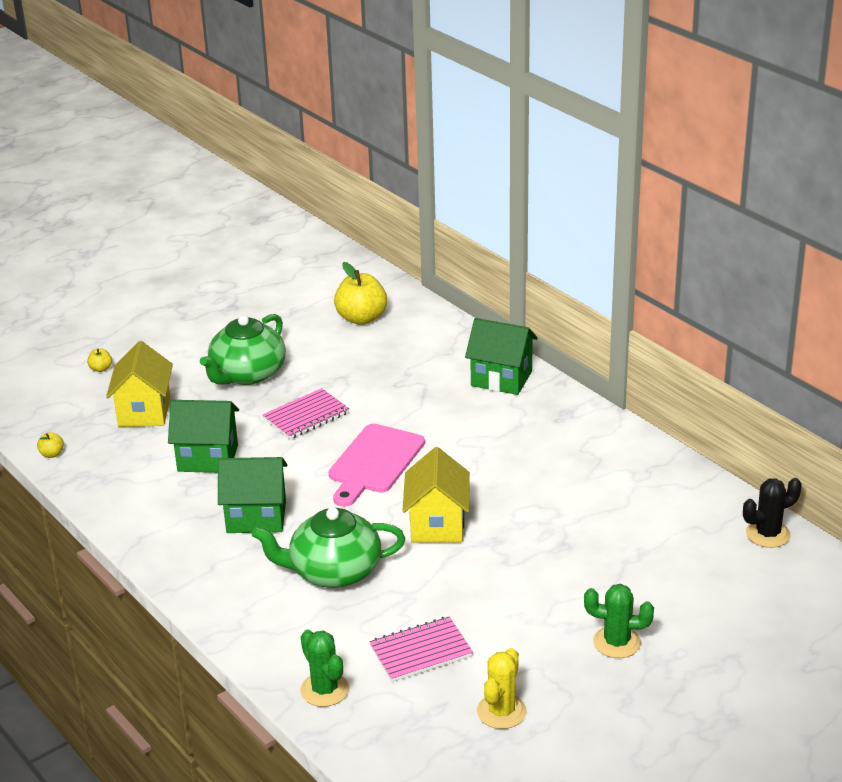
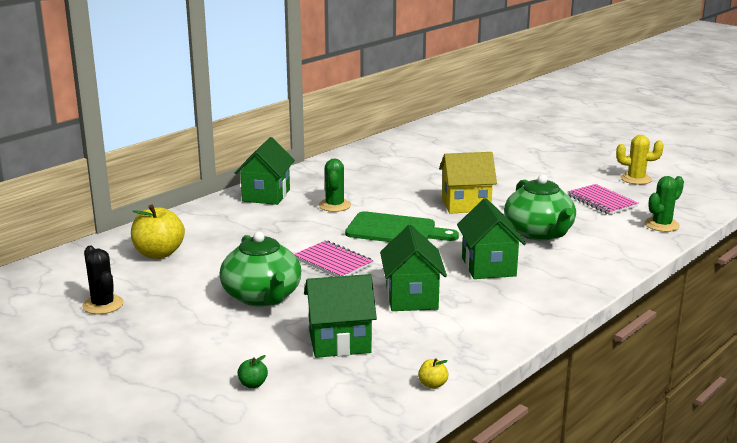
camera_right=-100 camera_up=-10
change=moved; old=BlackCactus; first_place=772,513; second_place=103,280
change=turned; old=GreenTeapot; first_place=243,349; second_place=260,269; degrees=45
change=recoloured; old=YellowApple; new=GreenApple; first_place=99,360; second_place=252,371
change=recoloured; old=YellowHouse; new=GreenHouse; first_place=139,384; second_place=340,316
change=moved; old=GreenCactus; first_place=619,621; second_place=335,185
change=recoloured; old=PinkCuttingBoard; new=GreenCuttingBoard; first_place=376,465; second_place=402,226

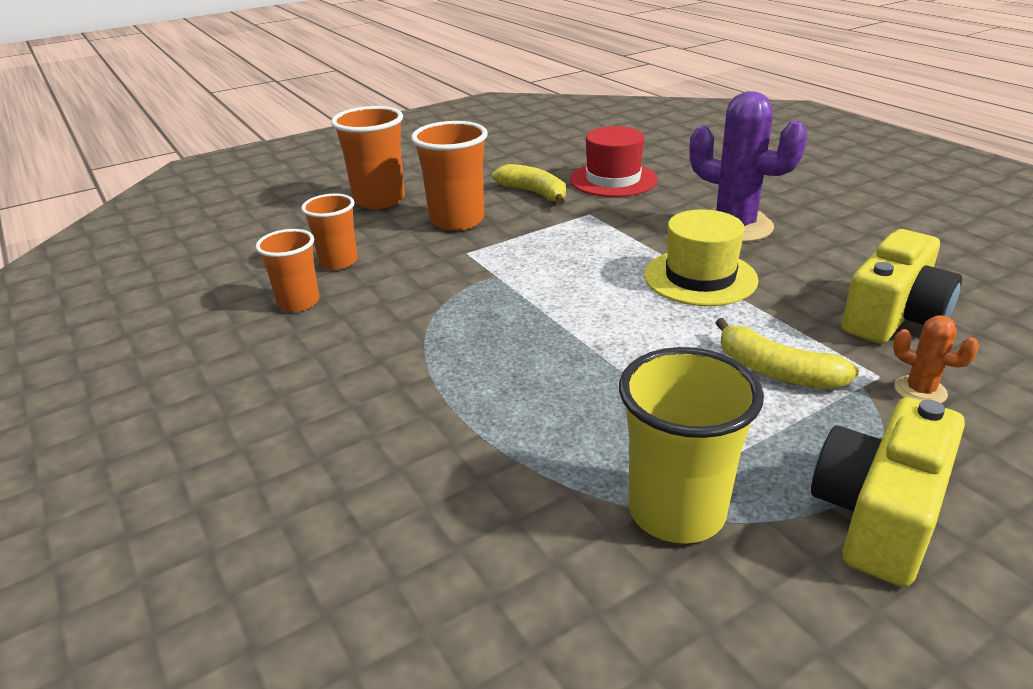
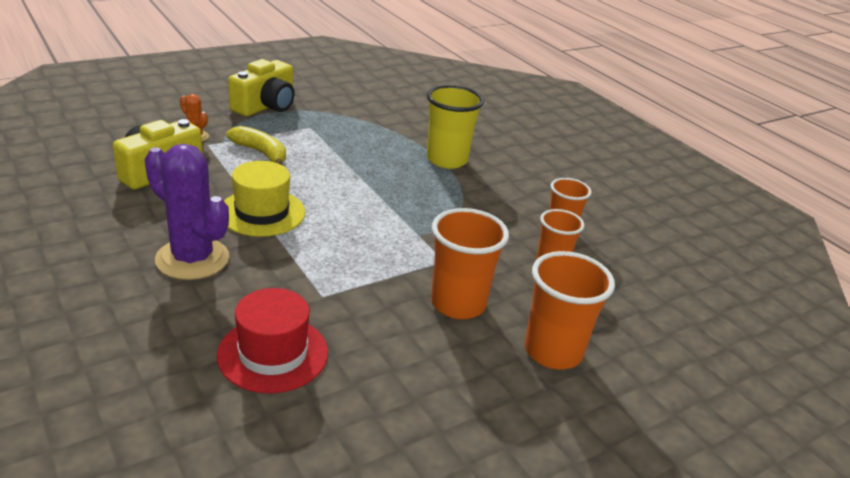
camera_right=175 camera_up=0
change=moved; old=YellowCup; first_place=691,445; second_place=455,127
change=removed; old=YellowBanana; first_place=529,184

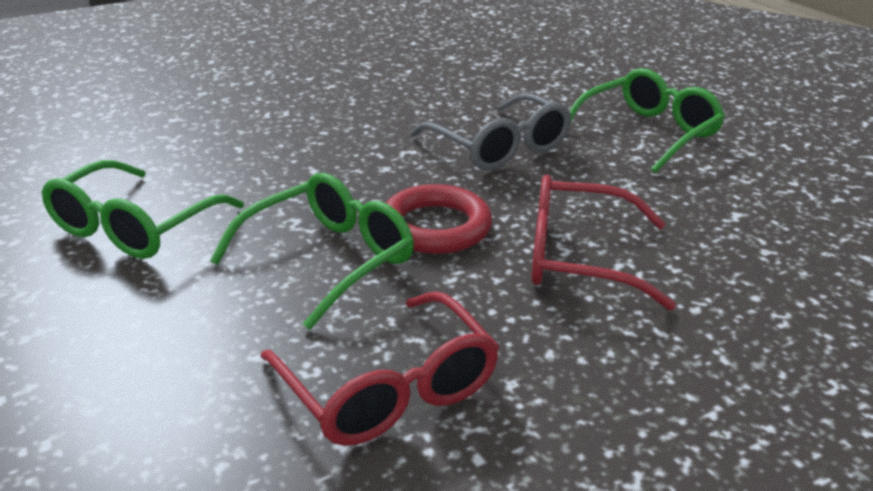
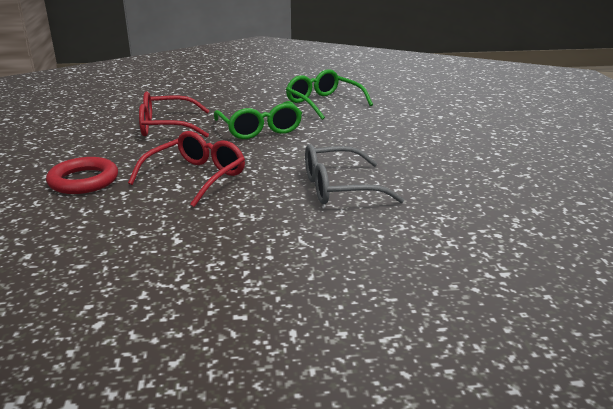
camera_right=115 camera_up=-5
change=moved; old=RedRing; first_place=439,219; second_place=82,175
change=removed; old=GreenGlasses; first_place=647,120

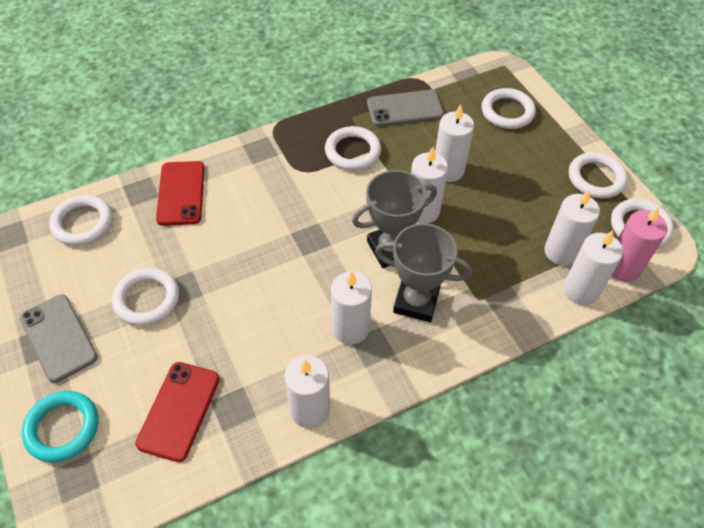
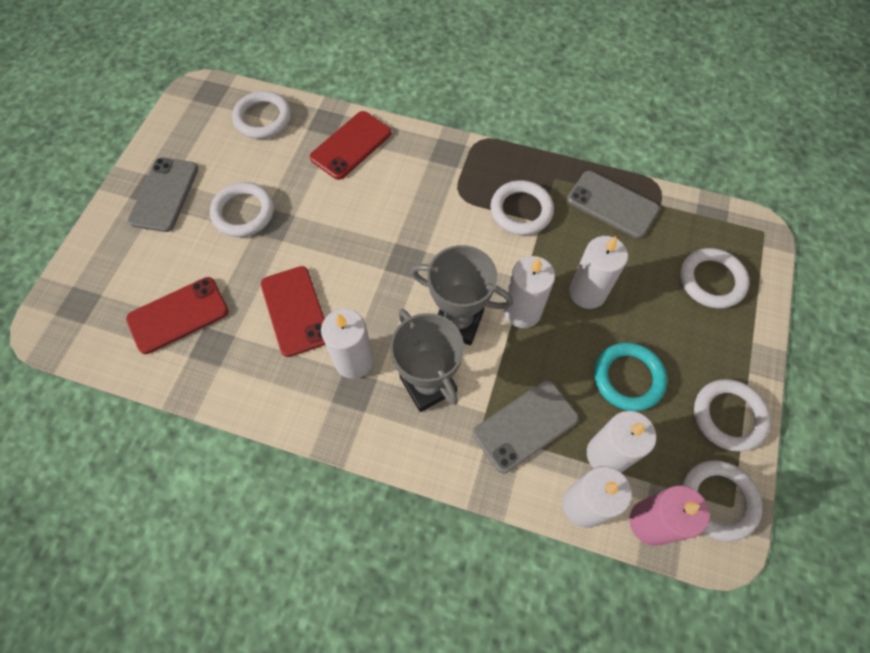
camera_right=45 camera_up=10
change=added; new=RedPhone; second_place=293,311
change=added; new=GreyPhone; second_place=526,426
change=moved; old=TurquoiseRing; first_place=60,426; second_place=630,376
change=removed; old=WhiteCandle; first_place=307,391

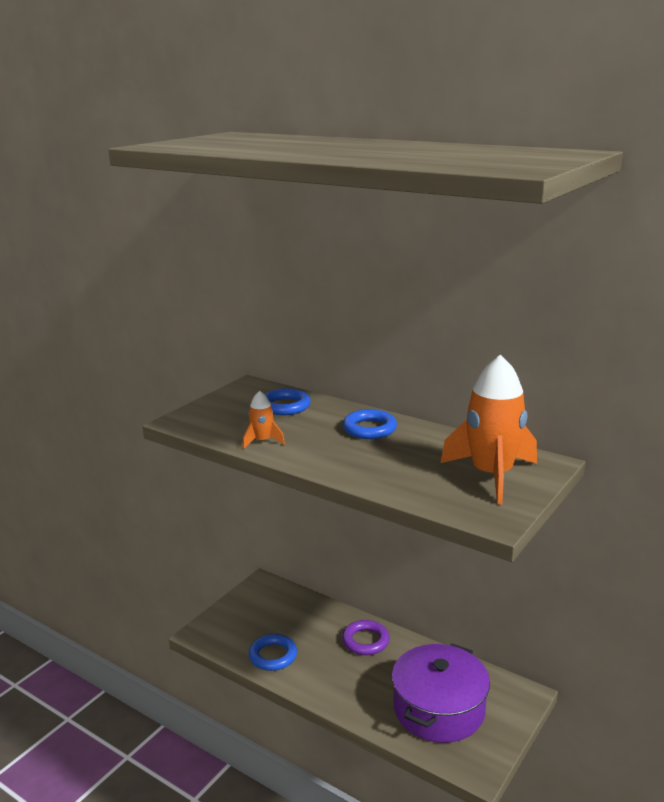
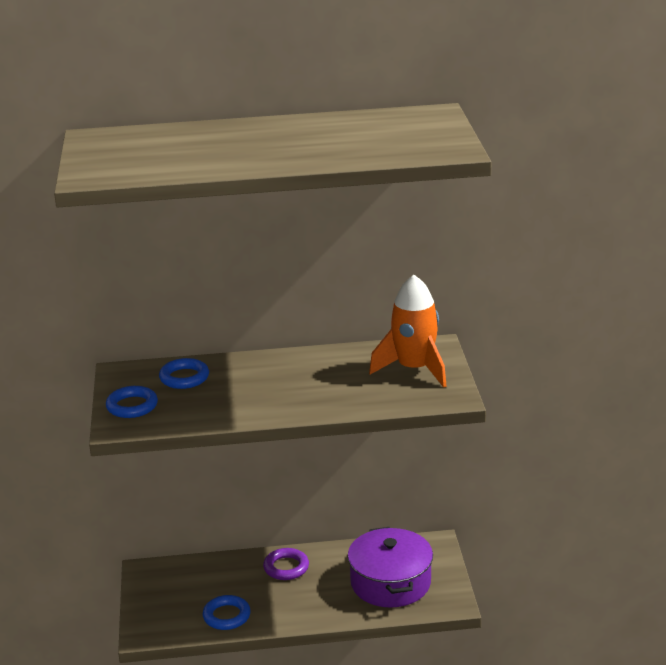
camera_right=-40 camera_up=5
change=moved; old=BlueRing; first_place=370,424; second_place=132,402
change=removed; old=OrangeRocket; first_place=264,420

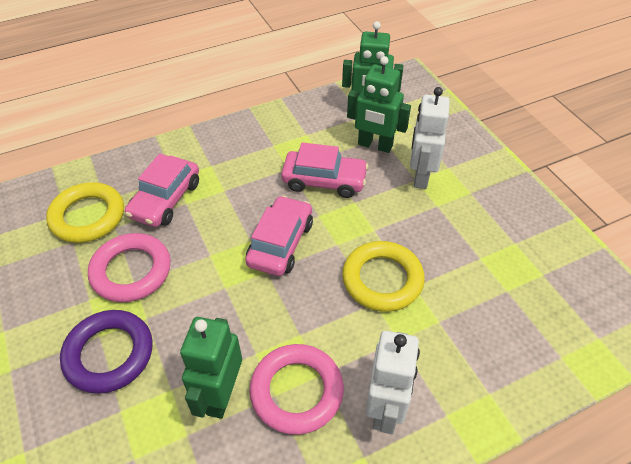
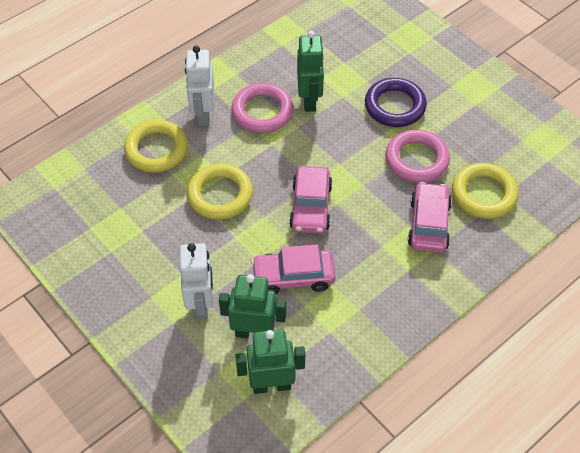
camera_right=165 camera_up=5
change=added; new=YellowRing; second_place=156,146

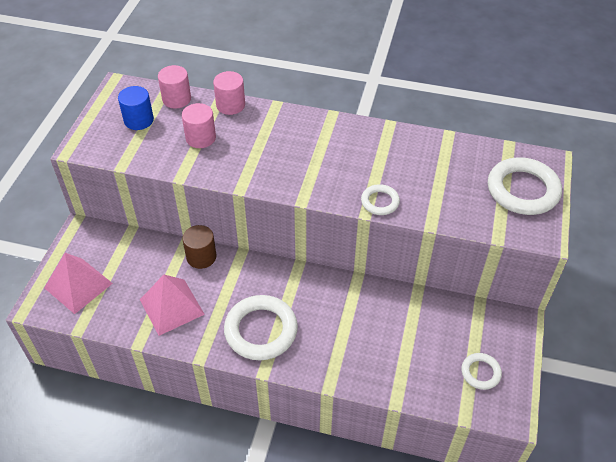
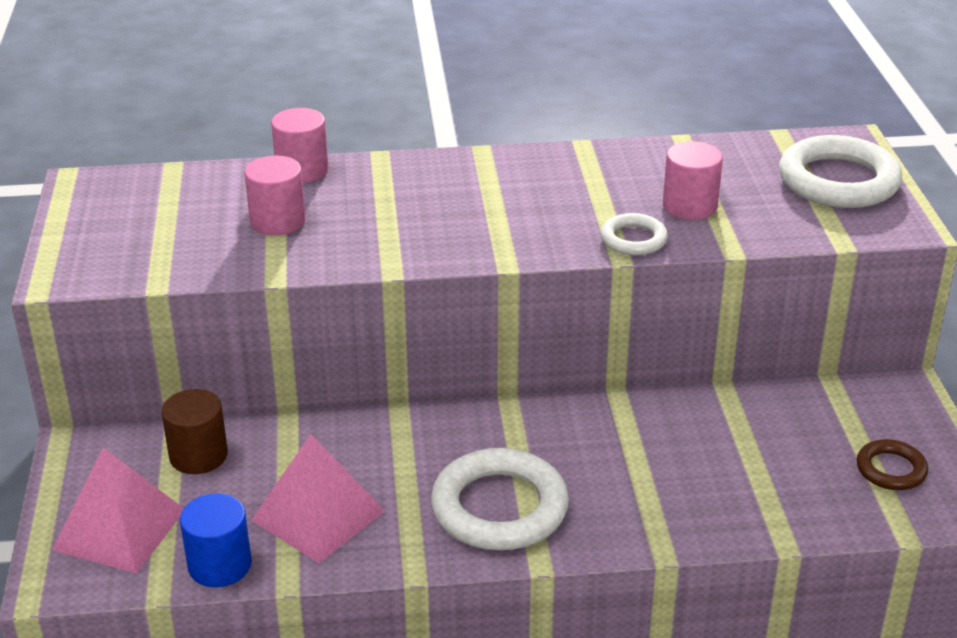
camera_right=-20 camera_up=-15
change=moved; old=BrownCylinder; first_place=199,247; second_place=194,431
change=moved; old=BlueCylinder; first_place=136,108; second_place=216,540
change=moved; old=PinkCylinder; first_place=174,87; second_place=693,180
change=recoloured; old=WhiteRing; new=BrownRing; first_place=481,371; second_place=892,464

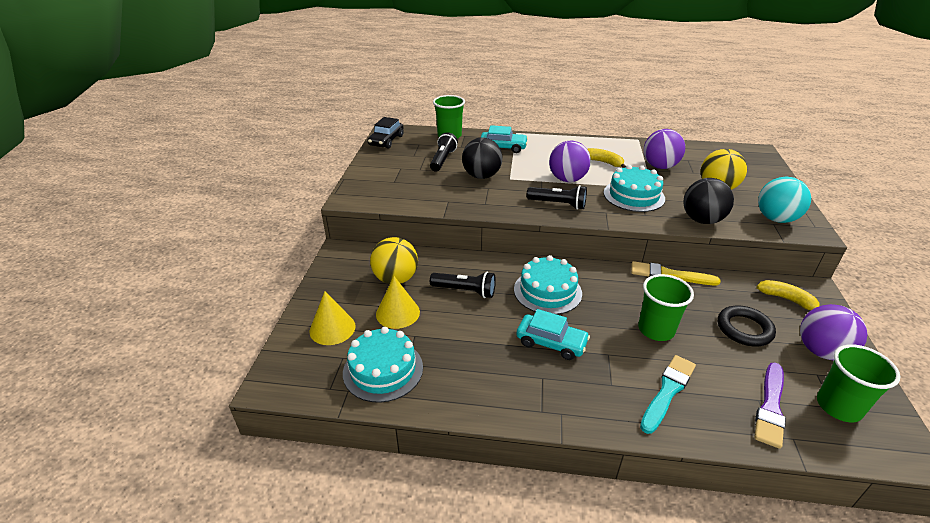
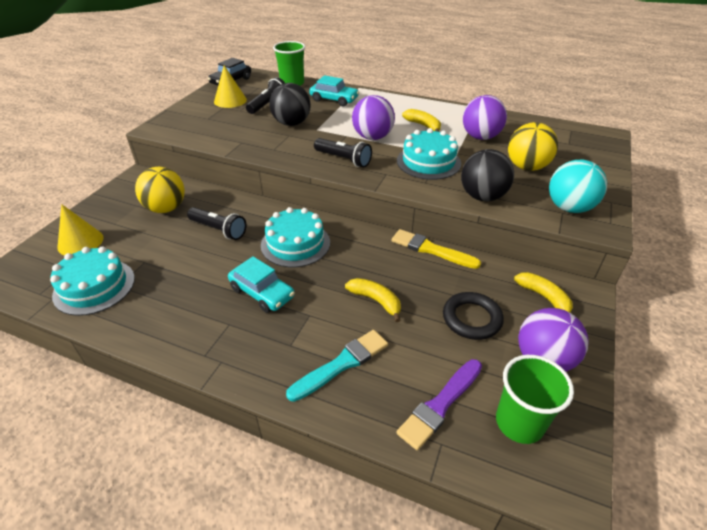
camera_right=15 camera_up=5
change=moved; old=YellowCone; first_place=398,302; second_place=230,86
change=replaced; old=GreenCup; new=YellowBanana; first_place=666,307; second_place=373,300

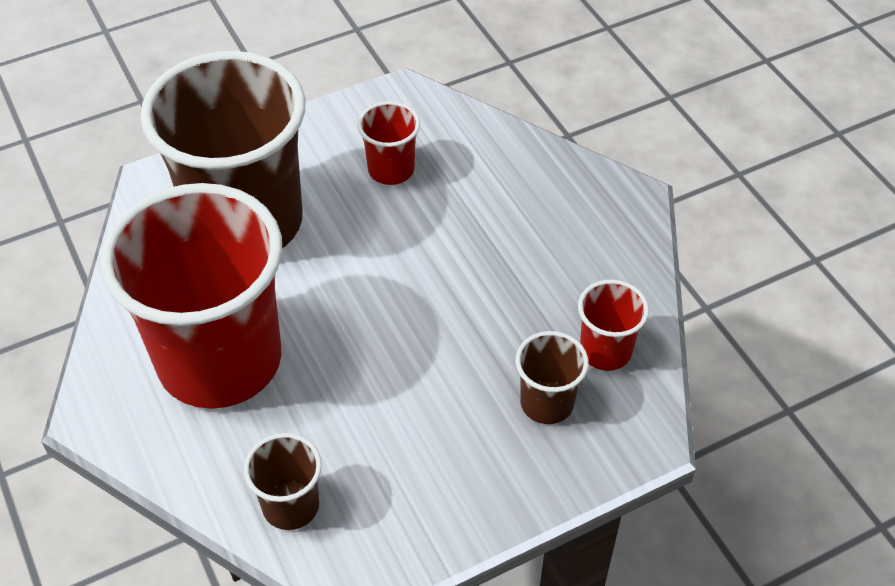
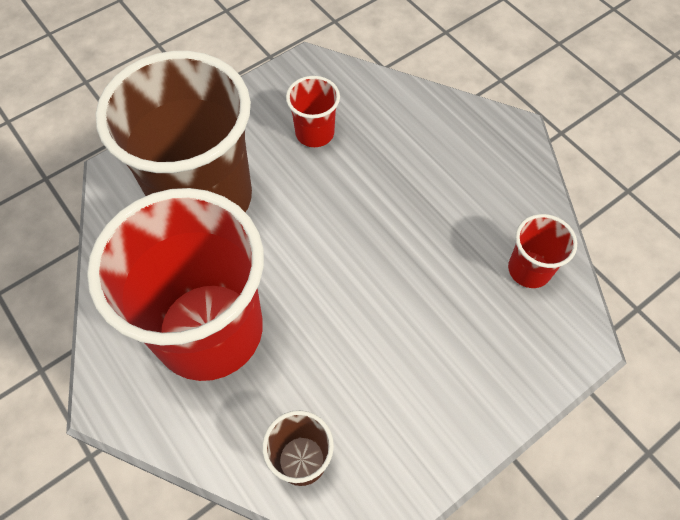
camera_right=-10 camera_up=10
change=removed; old=BrownCup; first_place=552,377

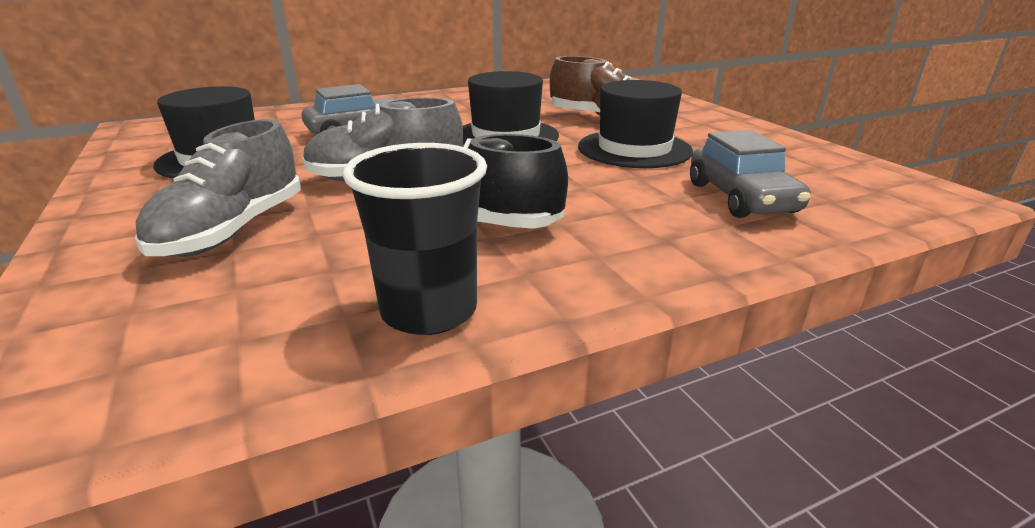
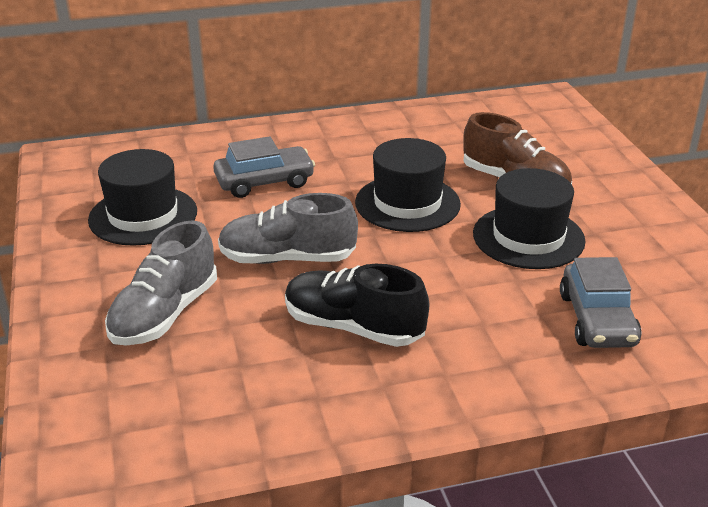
camera_right=10 camera_up=5
change=removed; old=BlackCup; first_place=414,239

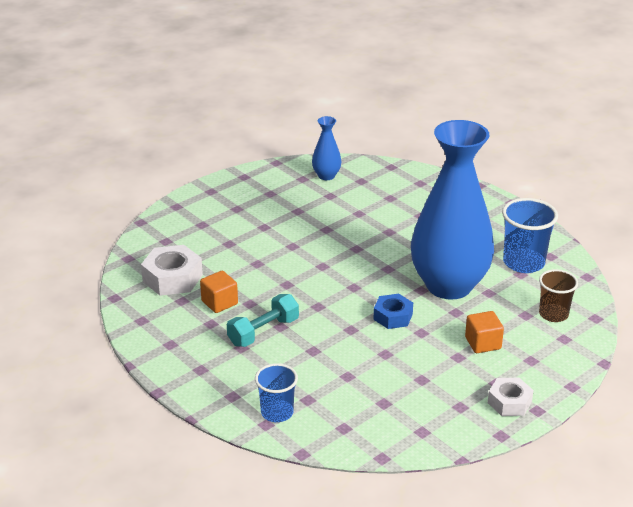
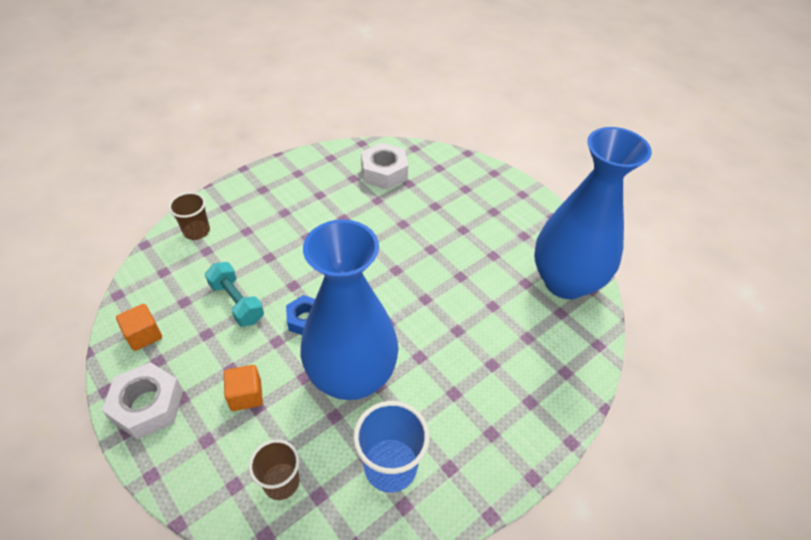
camera_right=90 camera_up=15
change=resized; old=WhiteNut; first_place=511,397; second_place=142,401; factor=1.54
change=moved; old=OrangeCube; first_place=219,292; second_place=139,327
change=recoloured; old=BlueCup; new=BrownCup; first_place=276,392; second_place=189,216
change=moved; old=TurquoiseDumbbell; first_place=263,320; second_place=234,294
change=resized; old=BlueVase; first_place=326,148; second_place=593,213; factor=2.42

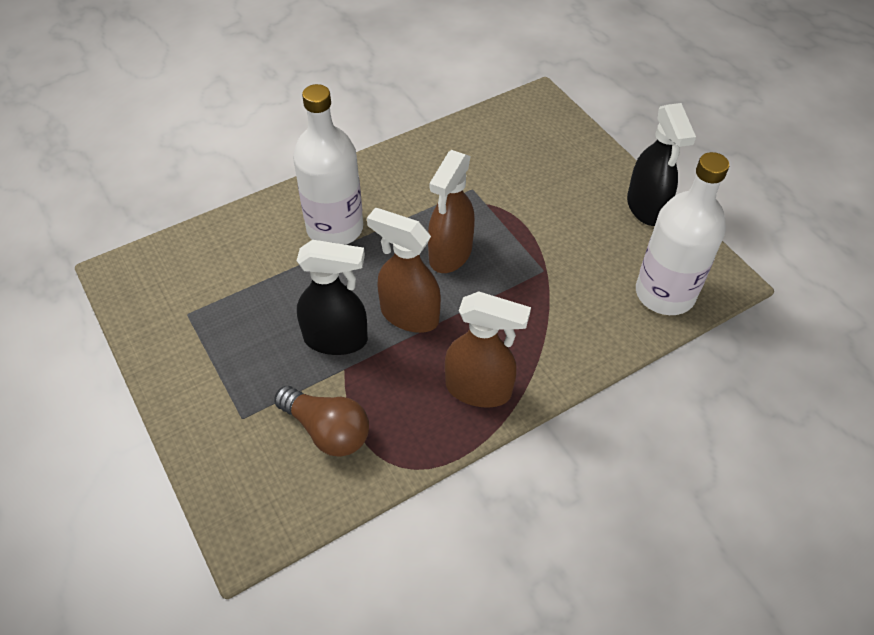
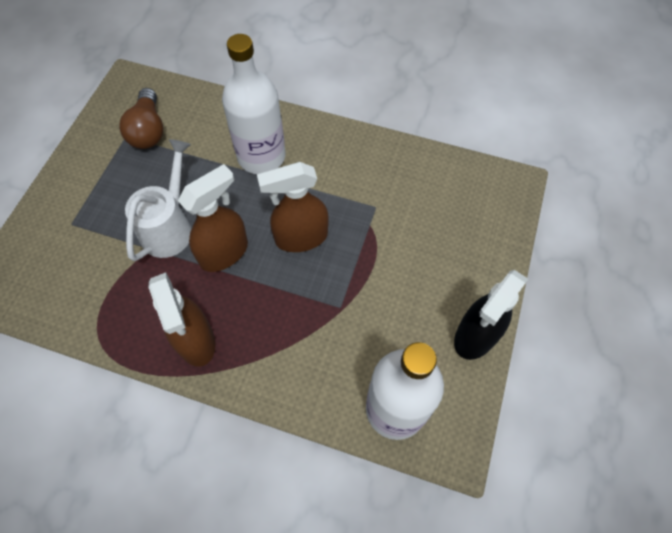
camera_right=50 camera_up=10
change=moved; old=BrownLightBulb; first_place=321,421; second_place=141,118
change=replaced; old=BlackSprayBottle; new=WhiteWateringCan; first_place=332,297; second_place=158,200
change=turned; old=BrownSprayBottle; first_place=404,270; second_place=213,218; degrees=60

